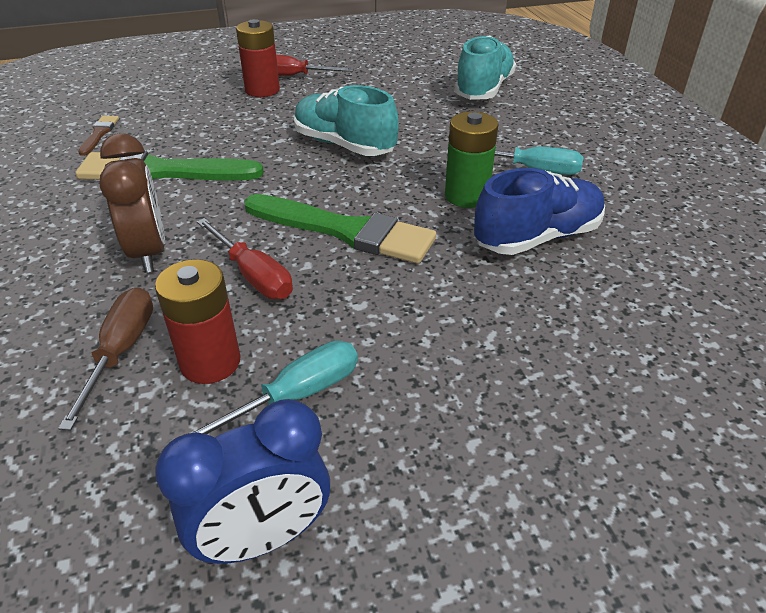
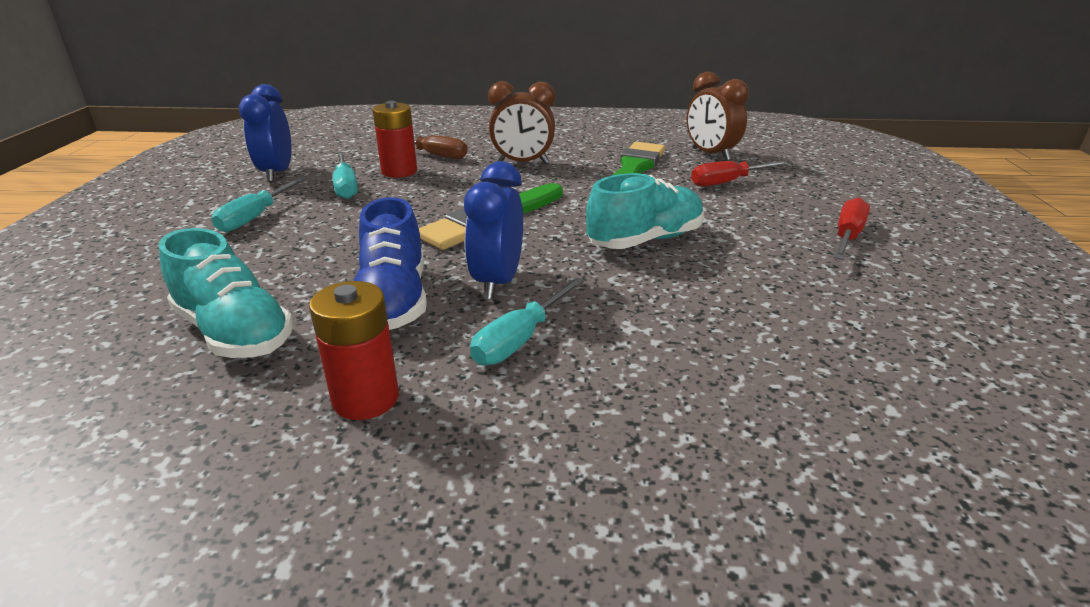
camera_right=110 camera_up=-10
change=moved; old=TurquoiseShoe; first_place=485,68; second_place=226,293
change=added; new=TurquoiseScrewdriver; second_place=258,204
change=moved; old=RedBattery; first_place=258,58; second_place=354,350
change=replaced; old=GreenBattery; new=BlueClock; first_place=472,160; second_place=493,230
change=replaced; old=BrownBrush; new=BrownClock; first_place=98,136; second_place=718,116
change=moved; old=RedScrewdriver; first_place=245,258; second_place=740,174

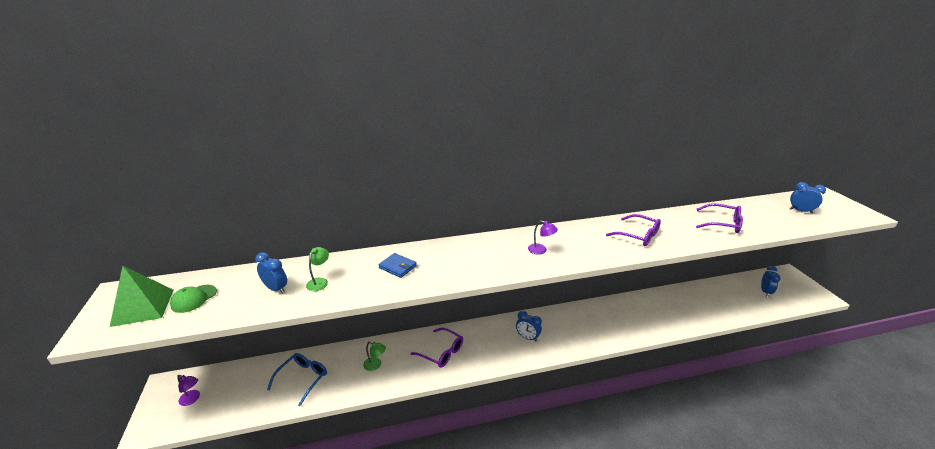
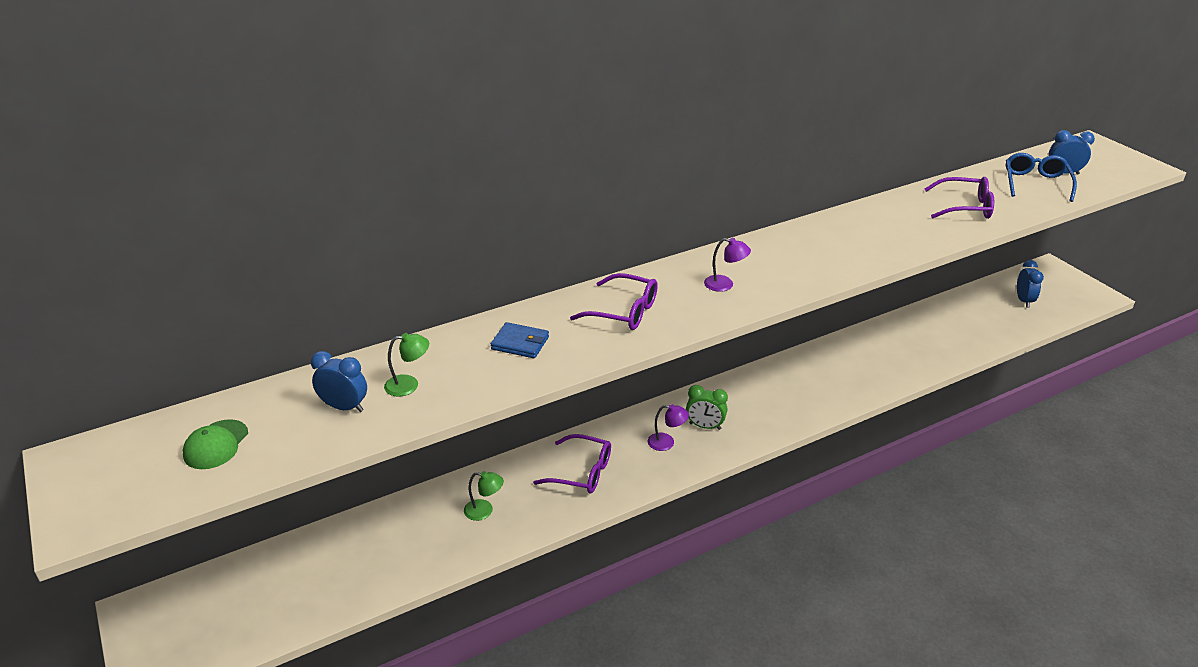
camera_right=-15 camera_up=5
change=turned; old=GreenLamp; first_place=317,269; second_place=406,365; degrees=75
change=moved; old=PurpleGlasses; first_place=633,230; second_place=614,301
change=moved; old=PurpleLamp; first_place=188,390; second_place=668,427
change=recoloured; old=BlueClock; new=GreenClock; first_place=529,326; second_place=707,407
change=moved; old=BlueGlasses; first_place=297,379; second_place=1041,177
change=removed; old=GreenPyramid; first_place=142,296

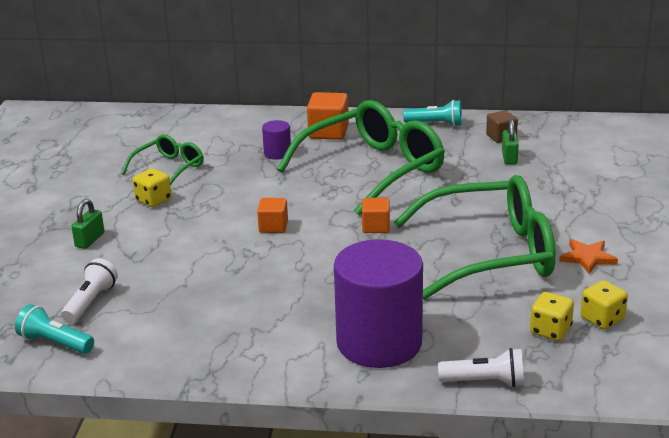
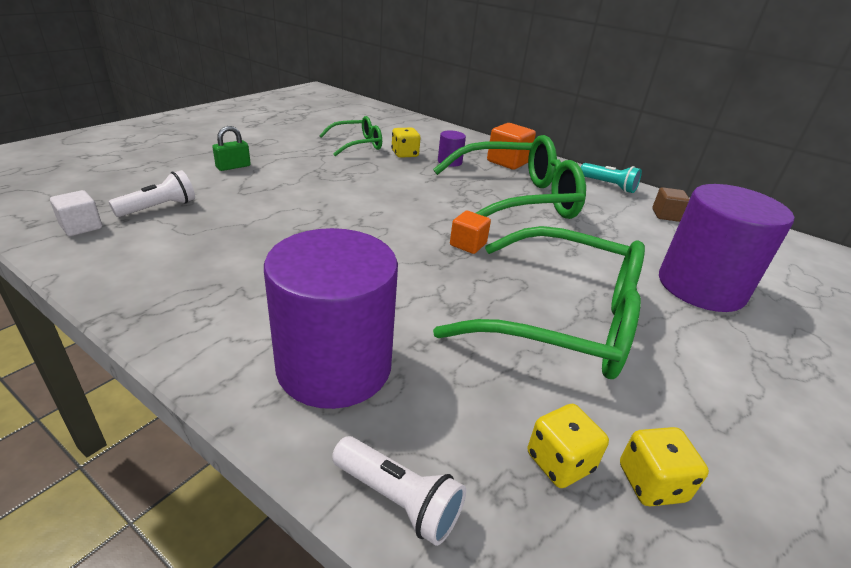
camera_right=25 camera_up=5
change=replaced; old=TurquoiseFlashlight; new=WhiteCube; first_place=54,329; second_place=76,213
change=moved; old=YellowDice; first_place=152,187; second_place=406,143
change=added; new=PurpleCylinder; second_place=726,248
change=removed; old=OrangeCube; first_place=272,215
change=removed; old=GreenPadlock; first_place=510,141
change=removed; old=OrangeStar; first_place=588,256

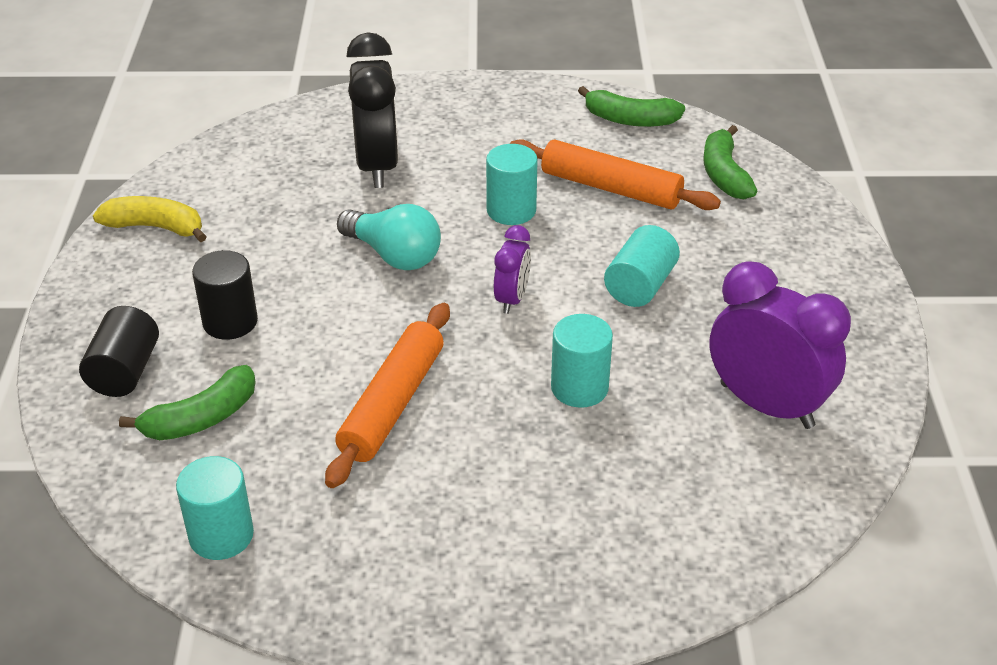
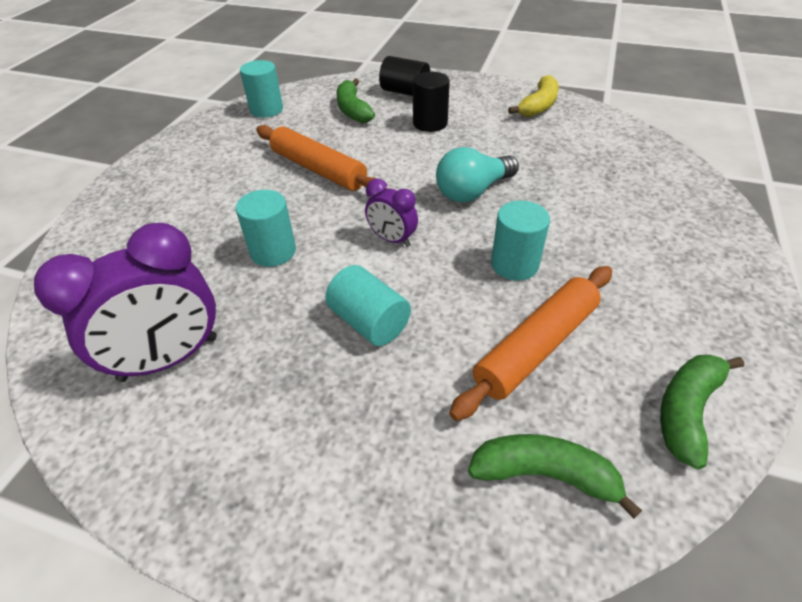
camera_right=110 camera_up=5
change=removed; old=BlackClock; first_place=372,110

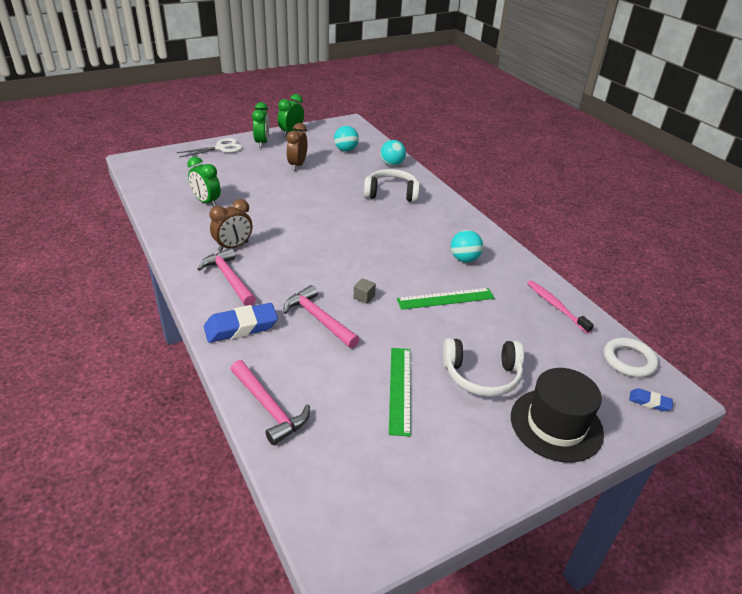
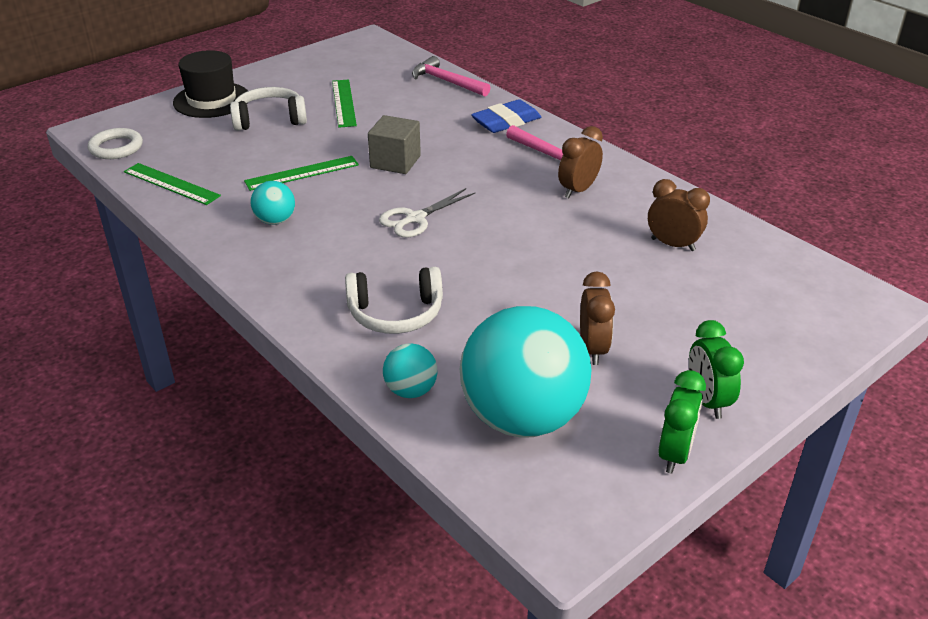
camera_right=170 camera_up=0
change=replaced; old=PinkToothbrush; new=GreenRuler; first_place=560,307; second_place=172,184
change=resized; old=GreyCube; first_place=364,291; second_place=394,144; factor=2.18
change=moved; old=WhiteScissors; first_place=209,147; second_place=427,212
change=resized; old=TurquoiseBall; first_place=346,138; second_place=526,372; factor=2.27
change=recoloured; old=GreenClock; new=BrownClock; first_place=204,182; second_place=679,215
change=removed; old=PinkHammer; first_place=322,316
change=removed; old=BlueEraser; first_place=651,400

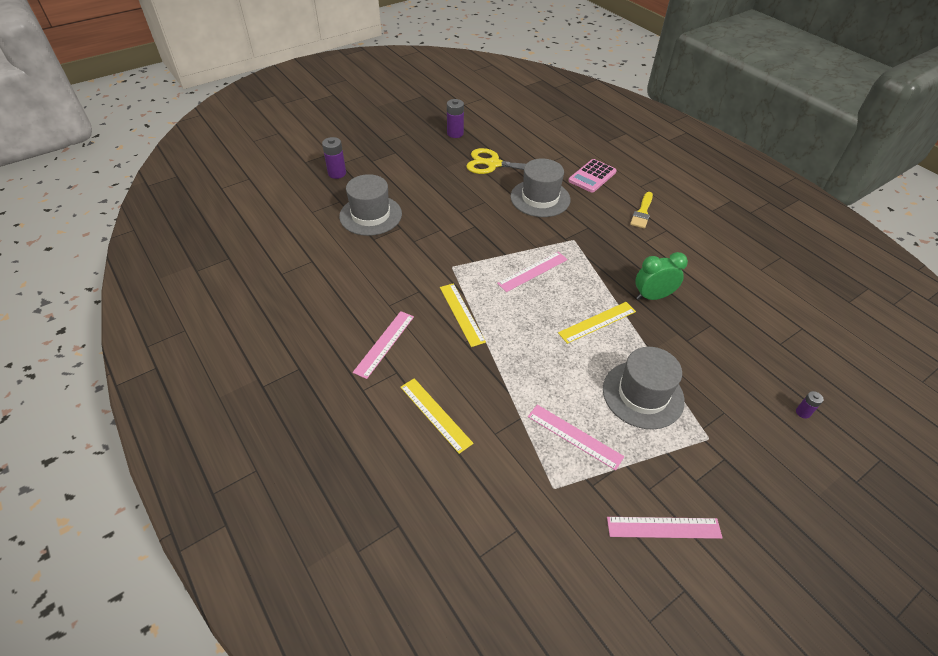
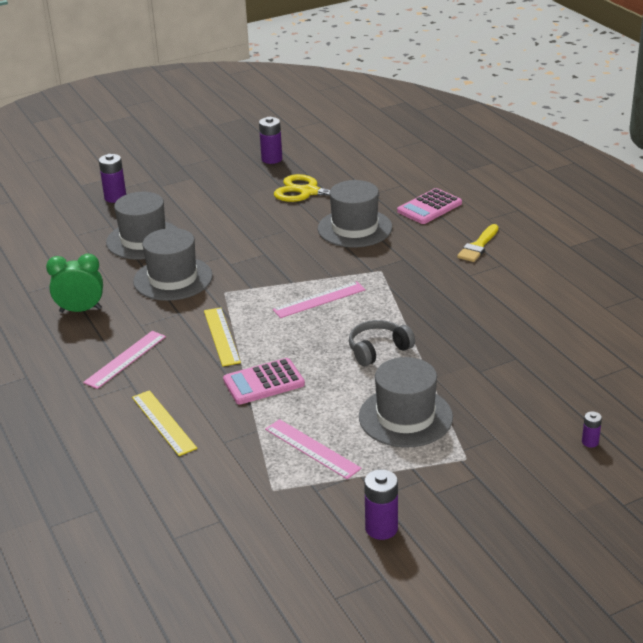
camera_right=10 camera_up=-15
change=moved; old=GreenClock; first_place=661,276; second_place=74,283
change=added; new=GreyHat; second_place=173,264
change=added; new=PinkCalculator; second_place=264,381
change=replaced; old=YellowRuler; new=GreyHeadphones; first_place=597,323; second_place=382,343
change=replaced; old=PinkRuler; new=PurpleBattery; first_place=664,528; second_place=381,504

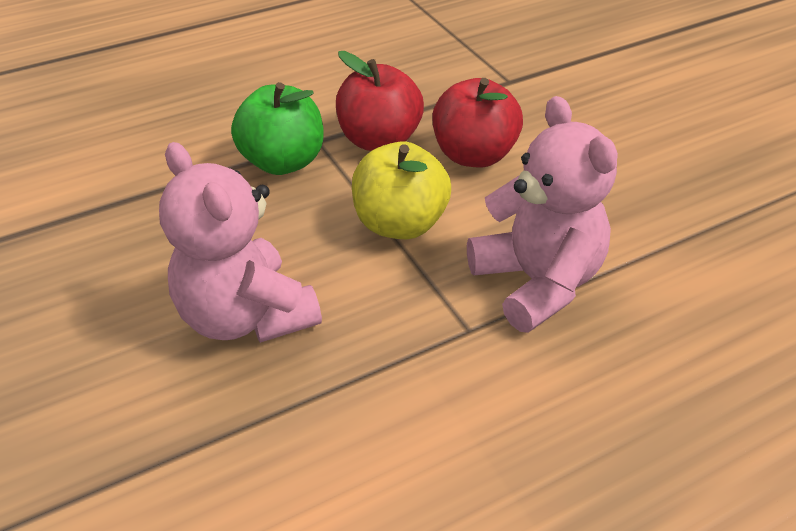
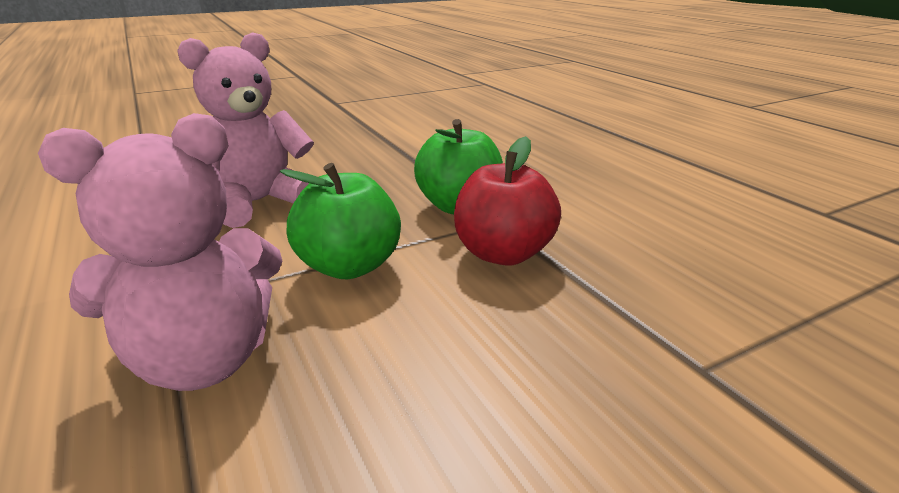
camera_right=90 camera_up=-15
change=recoloured; old=YellowApple; new=GreenApple; first_place=401,190; second_place=340,221
change=removed; old=RedApple; first_place=477,123

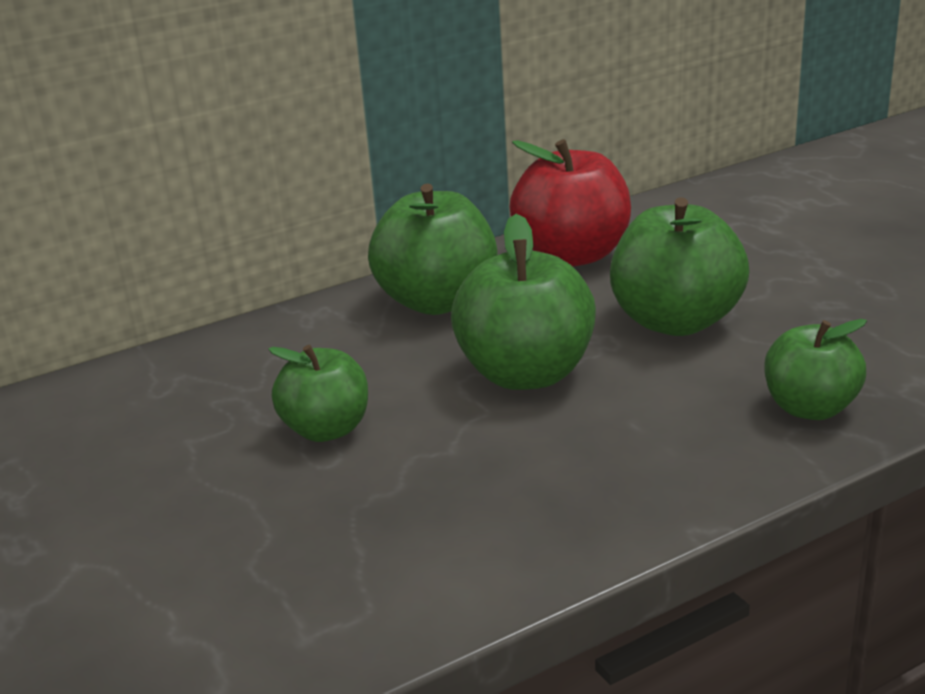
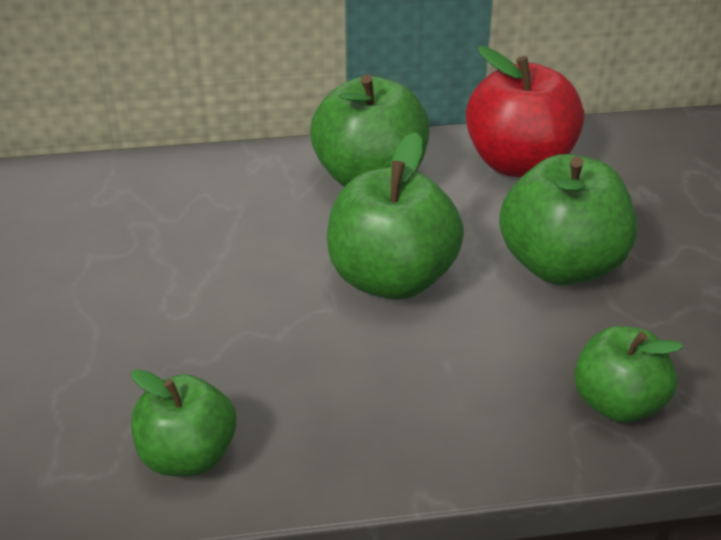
camera_right=20 camera_up=10
change=moved; old=GreenApple; first_place=318,393; second_place=183,422

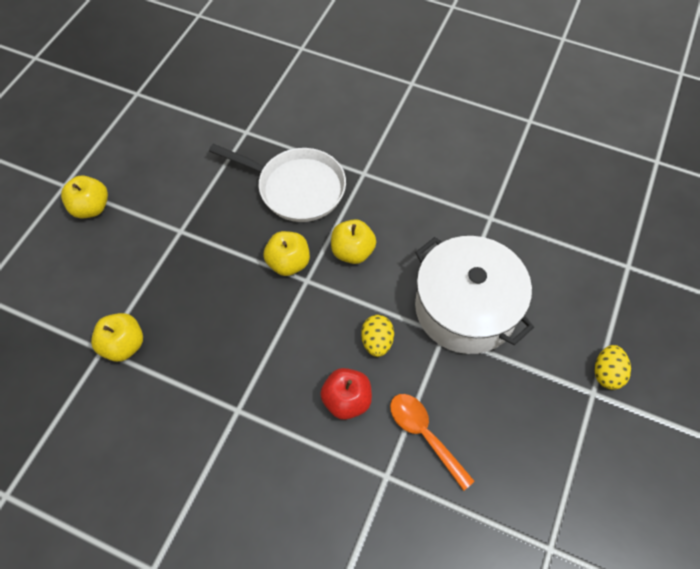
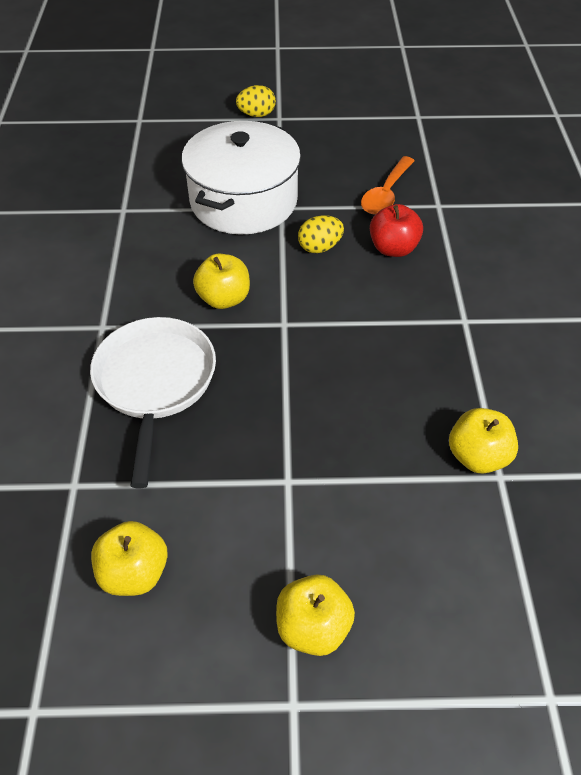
camera_right=-115 camera_up=-10
change=moved; old=YellowApple; first_place=286,253; second_place=129,558

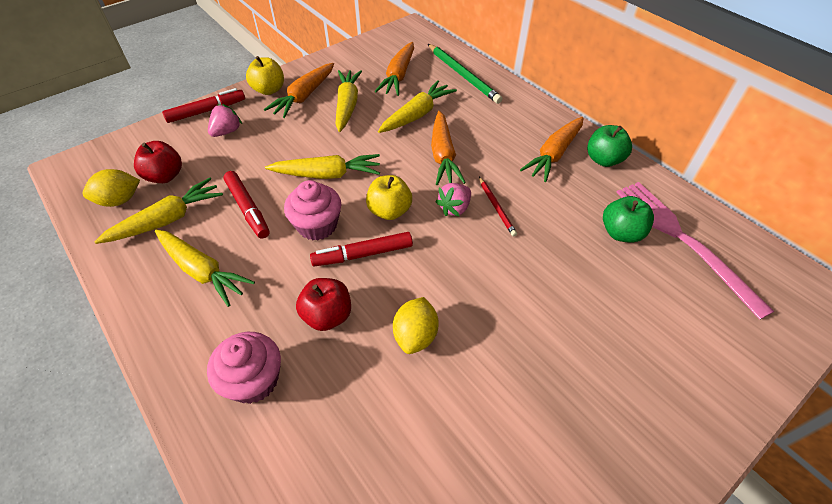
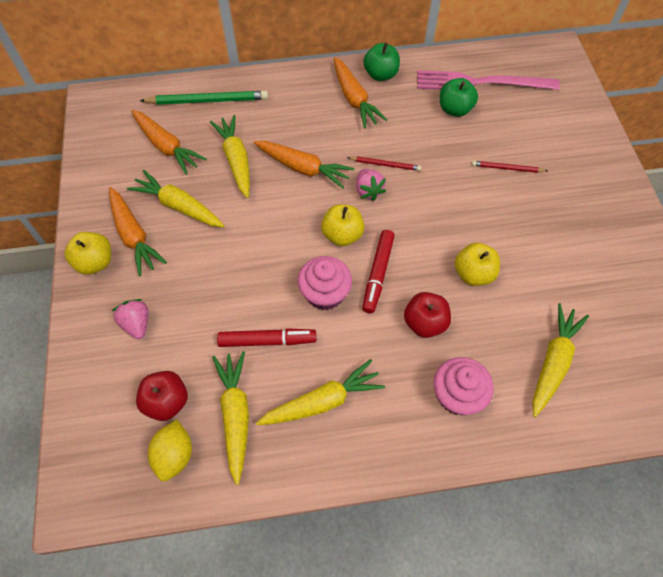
camera_right=-60 camera_up=10
change=replaced; old=YellowLemon; new=YellowApple; first_place=416,325; second_place=477,264
change=added; new=RedPencil; second_place=509,167
change=moved; old=YellowCarrot; first_place=322,166; second_place=560,360
change=removed; old=RedMarker; first_place=203,105

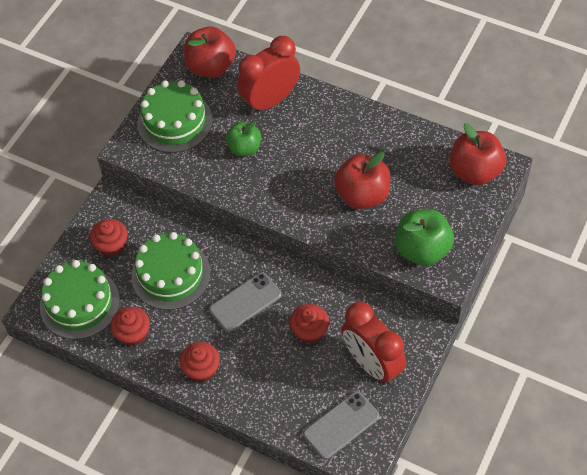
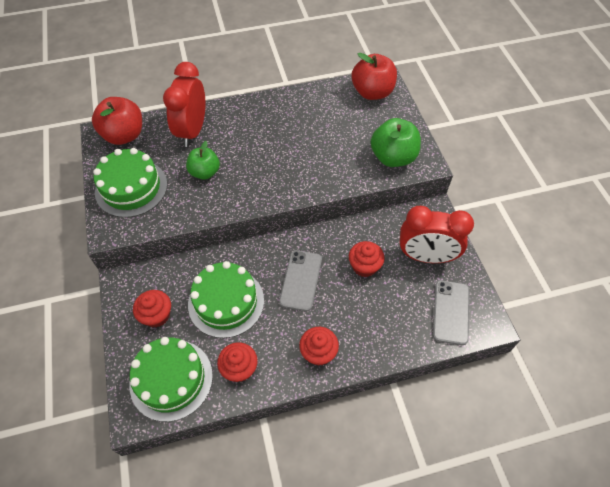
camera_right=-45 camera_up=0
change=removed; old=RedApple; first_place=362,180

